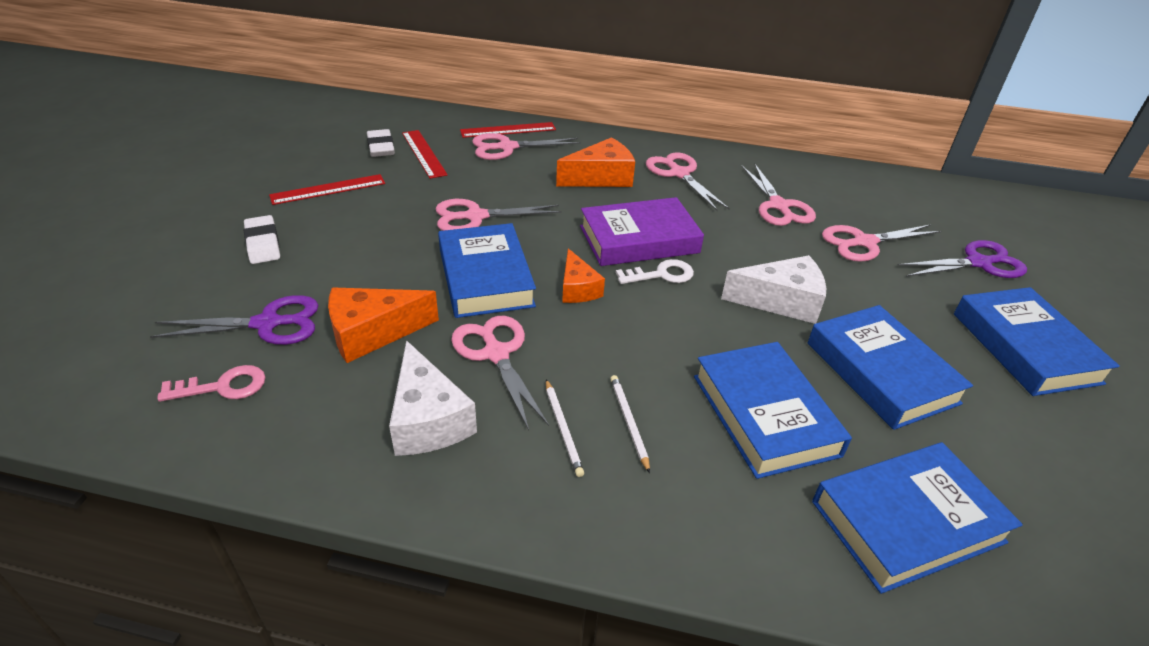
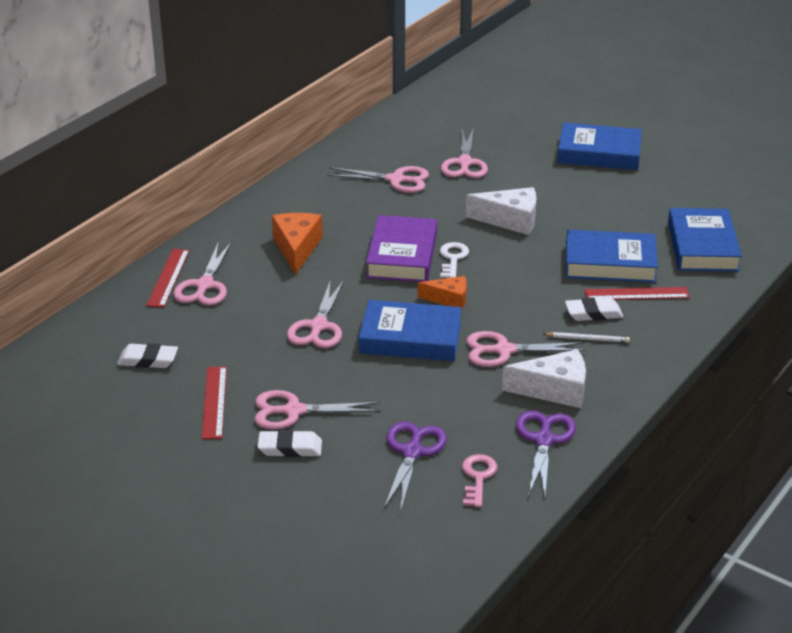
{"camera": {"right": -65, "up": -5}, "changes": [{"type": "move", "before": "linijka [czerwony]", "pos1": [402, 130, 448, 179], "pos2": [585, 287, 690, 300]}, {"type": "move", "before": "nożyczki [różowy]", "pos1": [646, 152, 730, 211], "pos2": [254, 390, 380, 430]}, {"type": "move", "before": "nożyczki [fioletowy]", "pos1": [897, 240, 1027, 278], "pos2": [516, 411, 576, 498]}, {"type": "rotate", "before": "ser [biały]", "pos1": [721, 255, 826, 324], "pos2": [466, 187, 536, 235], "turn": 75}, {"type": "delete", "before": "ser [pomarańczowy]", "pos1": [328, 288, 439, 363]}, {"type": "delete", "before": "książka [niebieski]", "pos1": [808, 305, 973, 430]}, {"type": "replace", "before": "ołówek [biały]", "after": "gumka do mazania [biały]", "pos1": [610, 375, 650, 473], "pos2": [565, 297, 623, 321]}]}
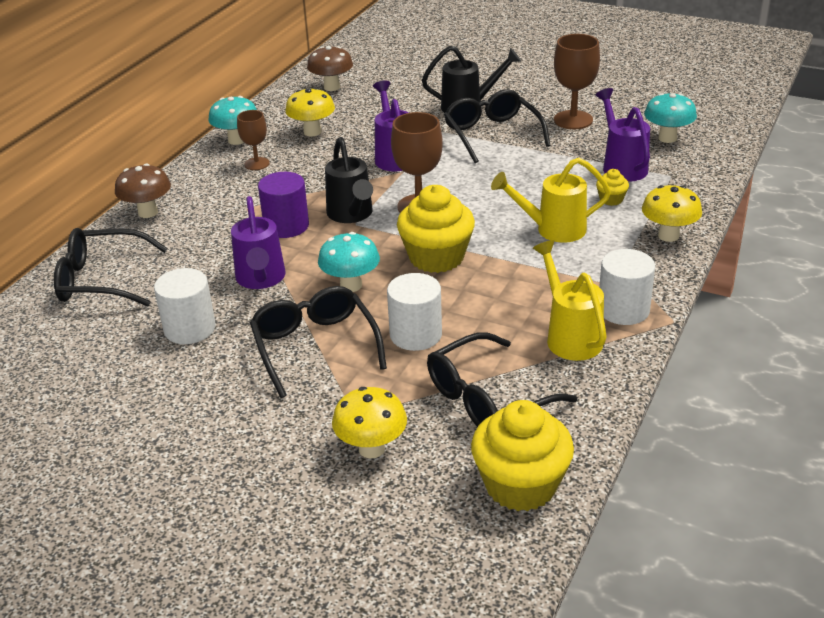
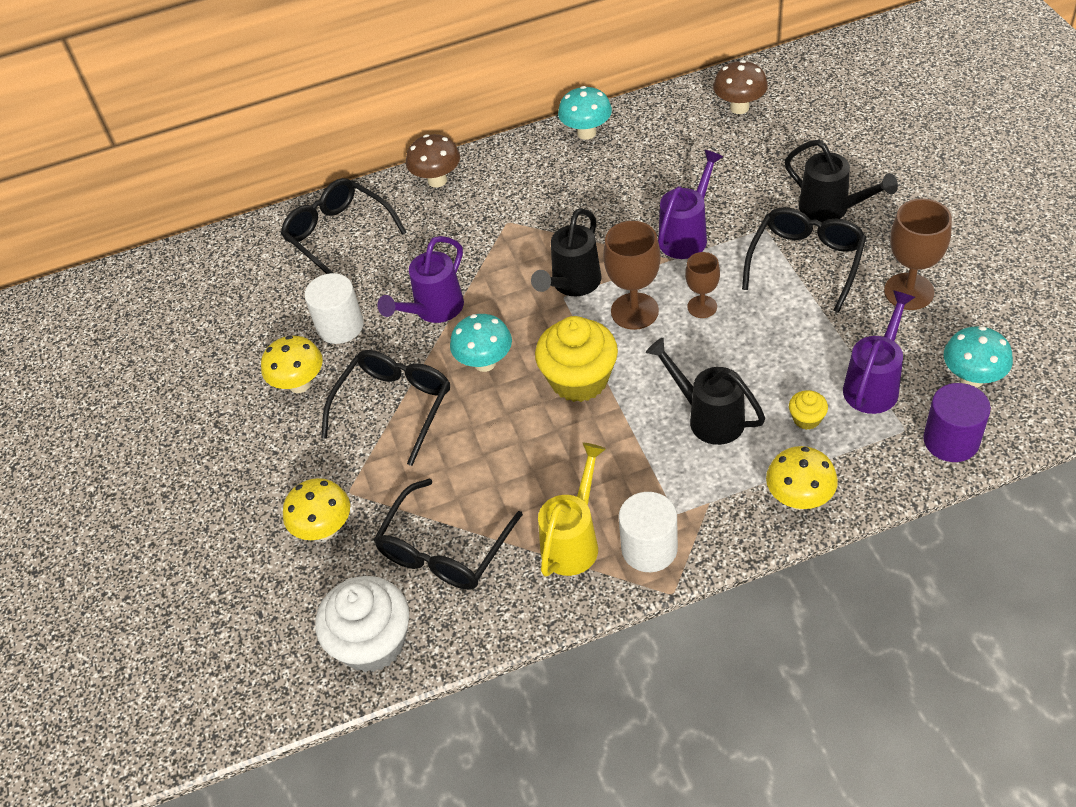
{"camera": {"right": 50, "up": 15}, "changes": [{"type": "move", "before": "grzyb [żółty]", "pos1": [285, 88, 335, 136], "pos2": [261, 335, 323, 393]}, {"type": "move", "before": "kielich [brązowy]", "pos1": [237, 110, 270, 170], "pos2": [685, 252, 720, 318]}, {"type": "recolor", "before": "konewka [żółty]", "after": "konewka [czarny]", "pos1": [491, 158, 611, 243], "pos2": [646, 338, 765, 445]}, {"type": "move", "before": "walec [fioletowy]", "pos1": [258, 172, 309, 238], "pos2": [923, 383, 991, 462]}, {"type": "delete", "before": "walec [biały]", "pos1": [387, 273, 442, 351]}, {"type": "rotate", "before": "okulary [czarny]", "pos1": [427, 332, 578, 427], "pos2": [374, 479, 523, 590], "turn": -75}, {"type": "recolor", "before": "muffinka [żółty]", "after": "muffinka [biały]", "pos1": [471, 400, 574, 511], "pos2": [315, 576, 409, 672]}]}
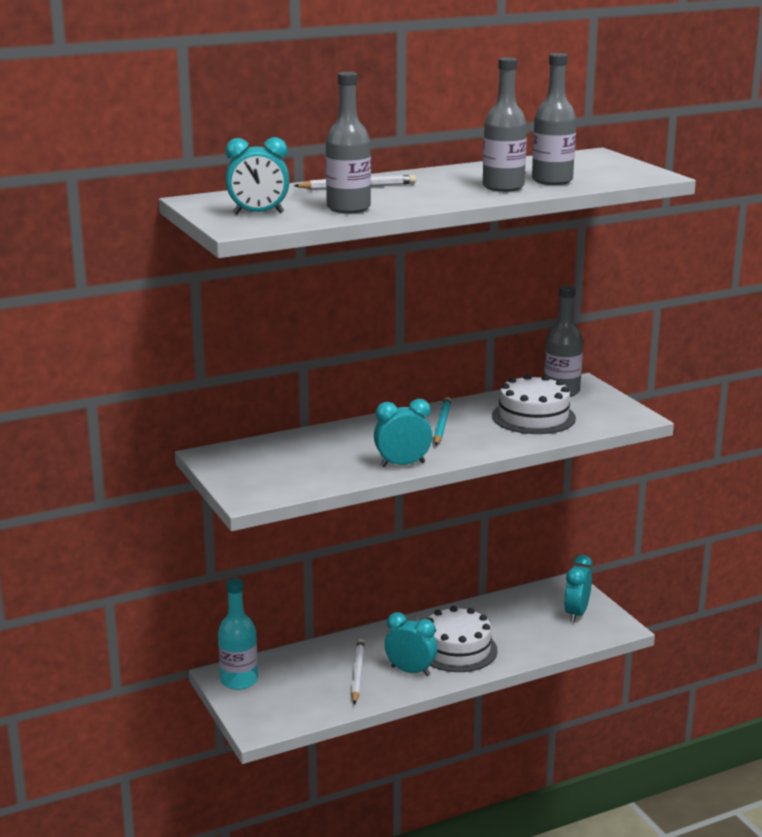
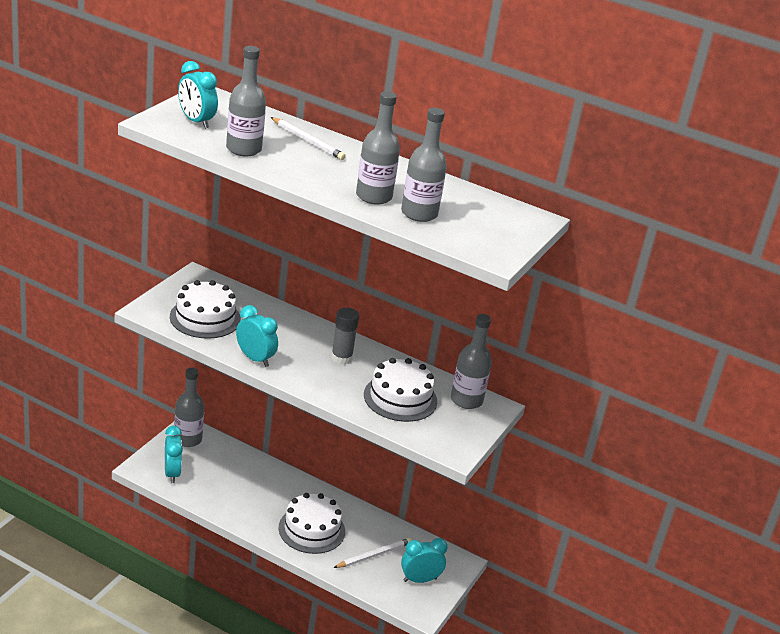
{"camera": {"right": 50, "up": 10}, "changes": [{"type": "replace", "before": "ołówek [turkusowy]", "after": "klej w sztyfcie [szary]", "pos1": [433, 397, 451, 445], "pos2": [331, 308, 359, 364]}, {"type": "recolor", "before": "butelka [turkusowy]", "after": "butelka [szary]", "pos1": [218, 578, 258, 690], "pos2": [174, 368, 204, 447]}, {"type": "move", "before": "budzik [turkusowy]", "pos1": [385, 612, 437, 676], "pos2": [165, 426, 183, 483]}, {"type": "move", "before": "ołówek [biały]", "pos1": [351, 639, 365, 704], "pos2": [333, 538, 412, 568]}, {"type": "insert", "after": "tort [biały]", "pos2": [170, 280, 241, 339]}]}
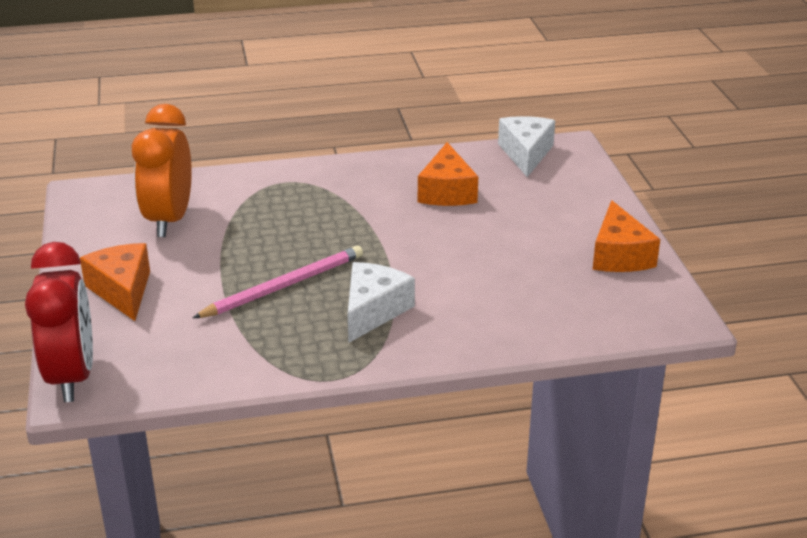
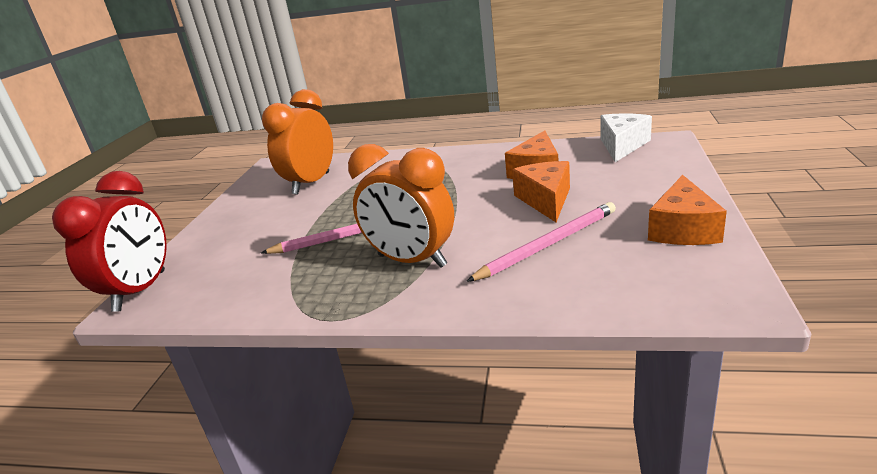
{"camera": {"right": 25, "up": -5}, "changes": [{"type": "move", "before": "ser [pomarańczowy]", "pos1": [80, 243, 150, 321], "pos2": [512, 161, 570, 222]}, {"type": "replace", "before": "ser [biały]", "after": "budzik [pomarańczowy]", "pos1": [348, 262, 415, 343], "pos2": [348, 144, 454, 268]}, {"type": "insert", "after": "ołówek [różowy]", "pos2": [466, 202, 616, 282]}]}
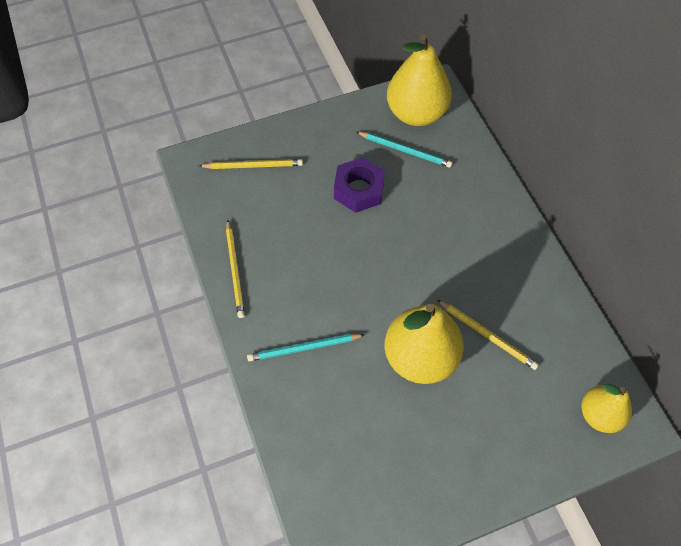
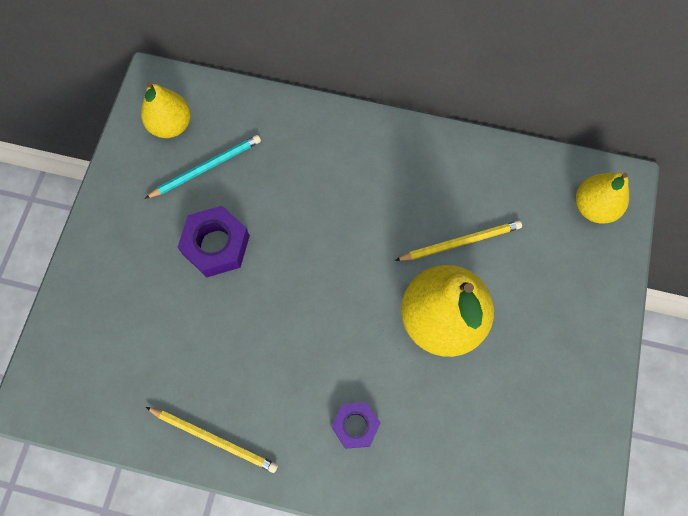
{"camera": {"right": -55, "up": 10}, "changes": [{"type": "resize", "before": "gruszka [żółty]", "pos1": [387, 34, 452, 126], "pos2": [141, 82, 191, 138], "scale": 0.6}, {"type": "delete", "before": "ołówek [żółty]", "pos1": [199, 159, 303, 169]}, {"type": "replace", "before": "ołówek [turkusowy]", "after": "nakrętka [fioletowy]", "pos1": [247, 334, 365, 361], "pos2": [331, 402, 381, 449]}]}
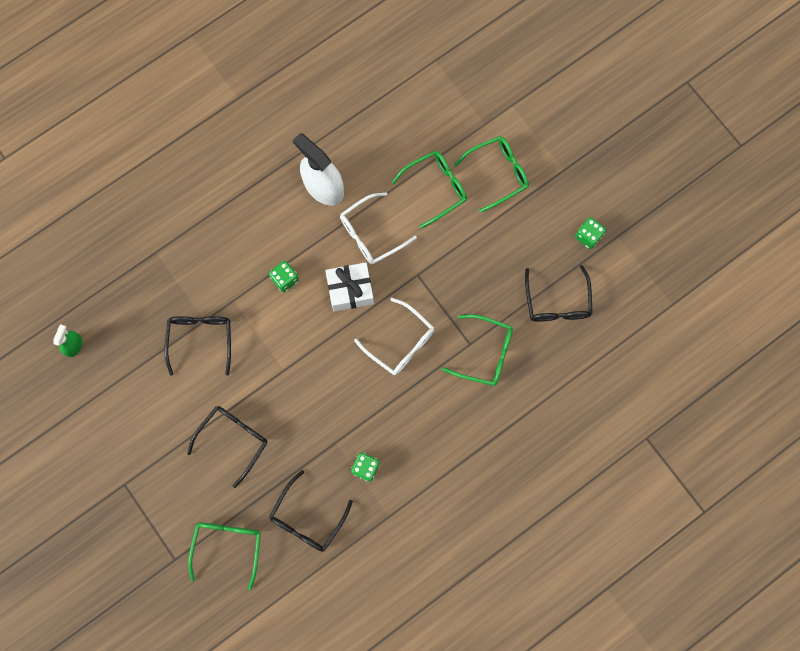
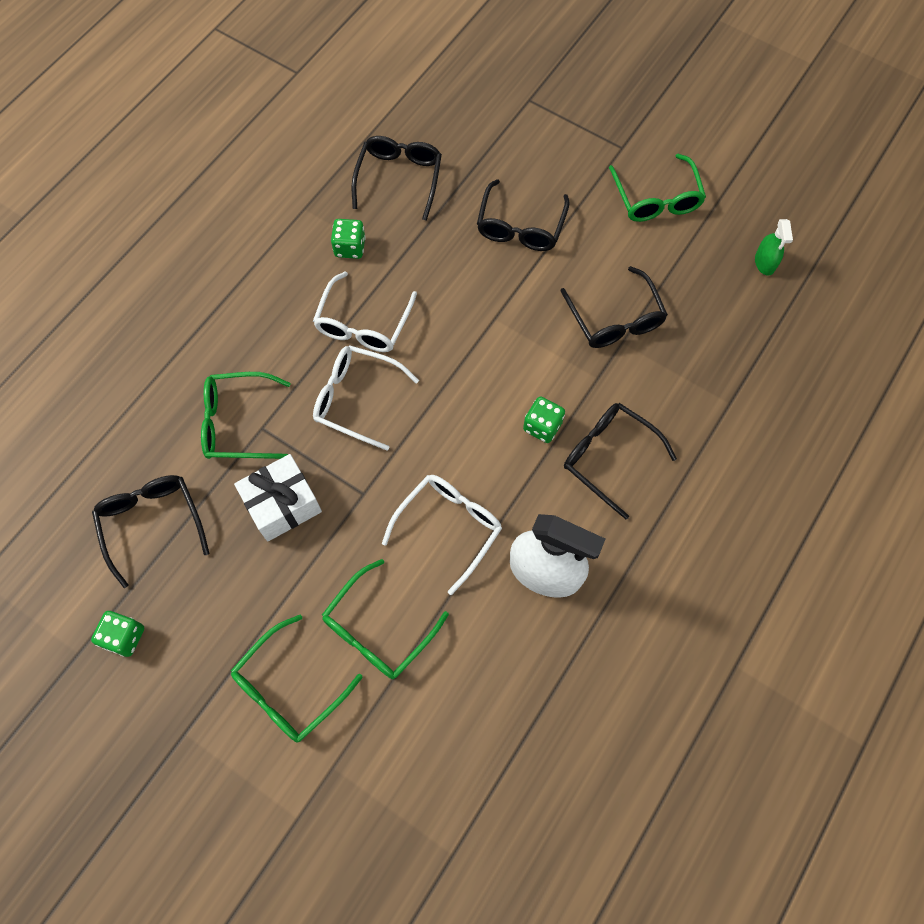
{"camera": {"right": 160, "up": -10}, "changes": [{"type": "move", "before": "prezent [biały]", "pos1": [325, 262, 374, 312], "pos2": [234, 454, 322, 542]}, {"type": "move", "before": "okulary [zielony]", "pos1": [188, 522, 261, 590], "pos2": [609, 154, 706, 222]}, {"type": "insert", "after": "okulary [biały]", "pos2": [313, 272, 417, 352]}, {"type": "insert", "after": "okulary [czarny]", "pos2": [564, 403, 677, 519]}]}
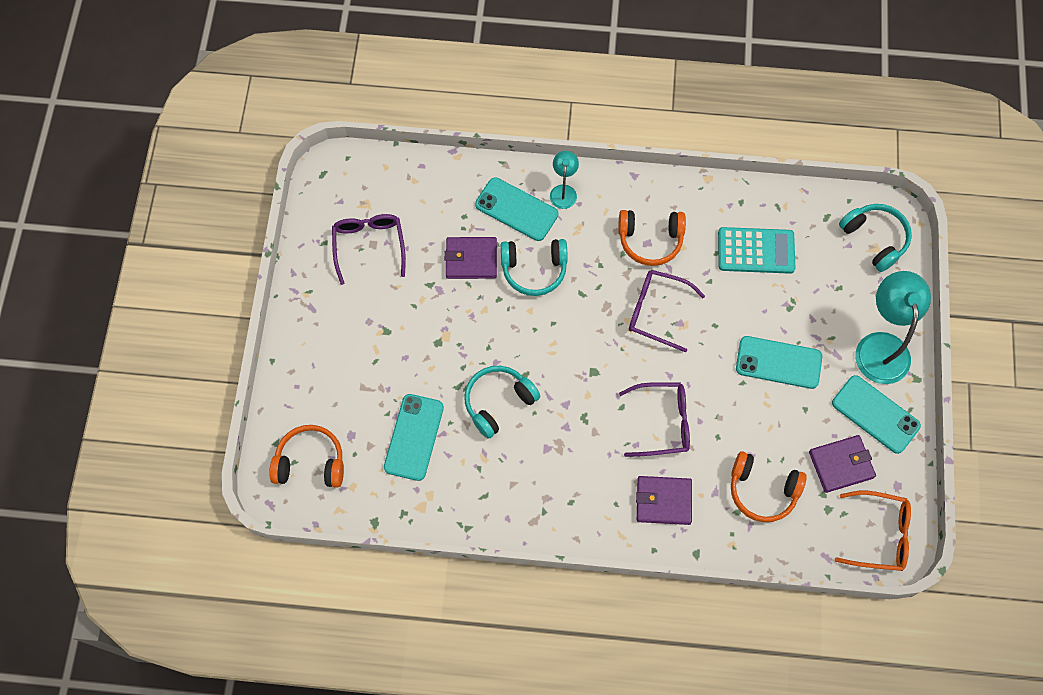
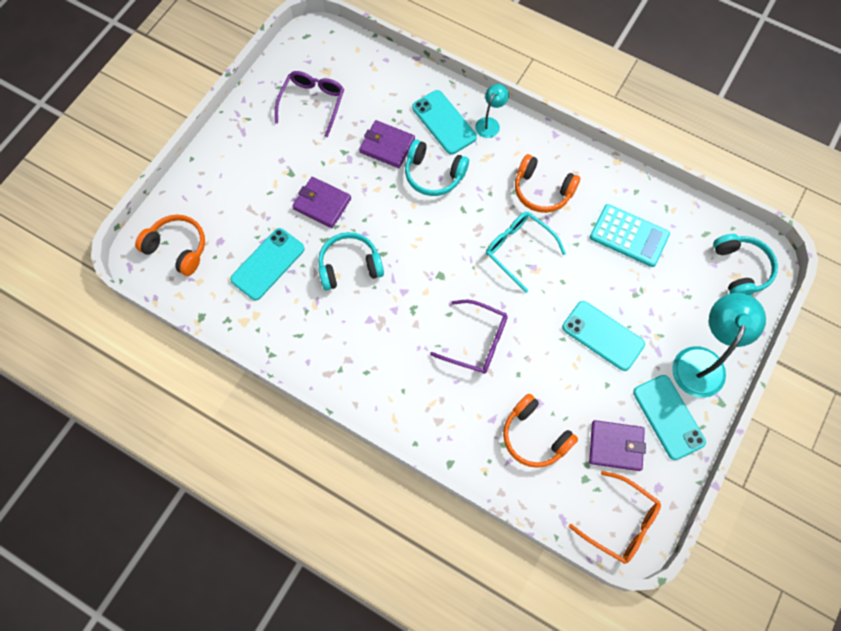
{"camera": {"right": 25, "up": 0}, "changes": [{"type": "recolor", "before": "okulary [fioletowy]", "after": "okulary [turkusowy]", "pos1": [629, 270, 705, 352], "pos2": [486, 212, 566, 293]}, {"type": "move", "before": "portfel [fioletowy]", "pos1": [636, 476, 692, 525], "pos2": [292, 177, 351, 228]}]}
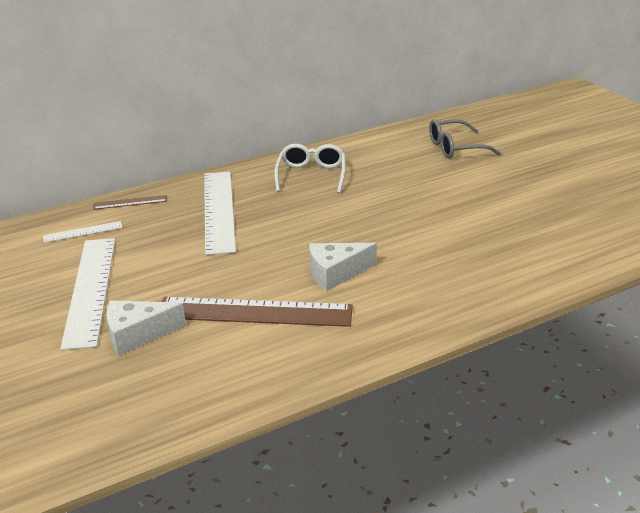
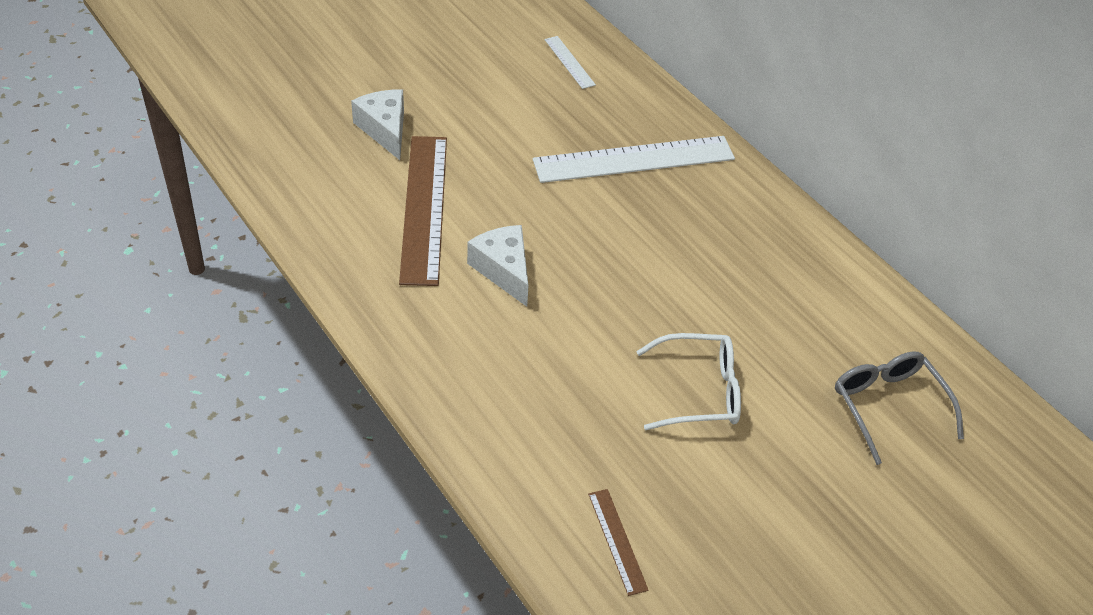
{"camera": {"right": 80, "up": 15}, "changes": [{"type": "move", "before": "okulary [biały]", "pos1": [274, 144, 345, 193], "pos2": [636, 333, 741, 430]}, {"type": "move", "before": "linijka [brązowy]", "pos1": [93, 195, 167, 210], "pos2": [588, 489, 649, 596]}, {"type": "delete", "before": "linijka [biały]", "pos1": [60, 238, 115, 350]}]}
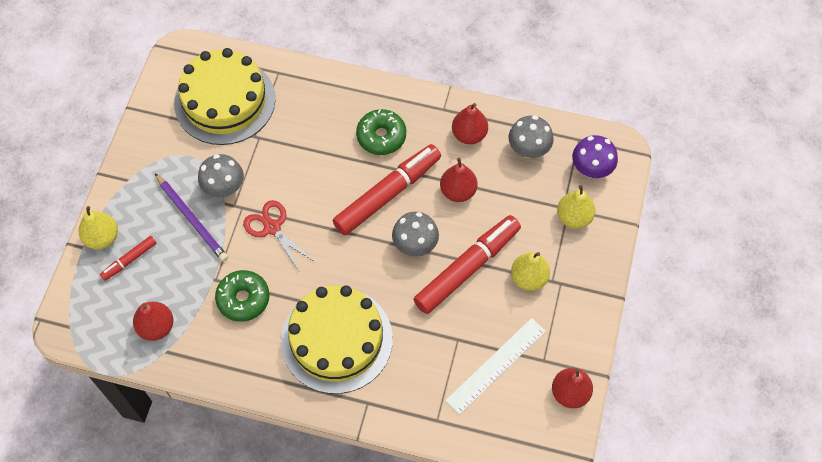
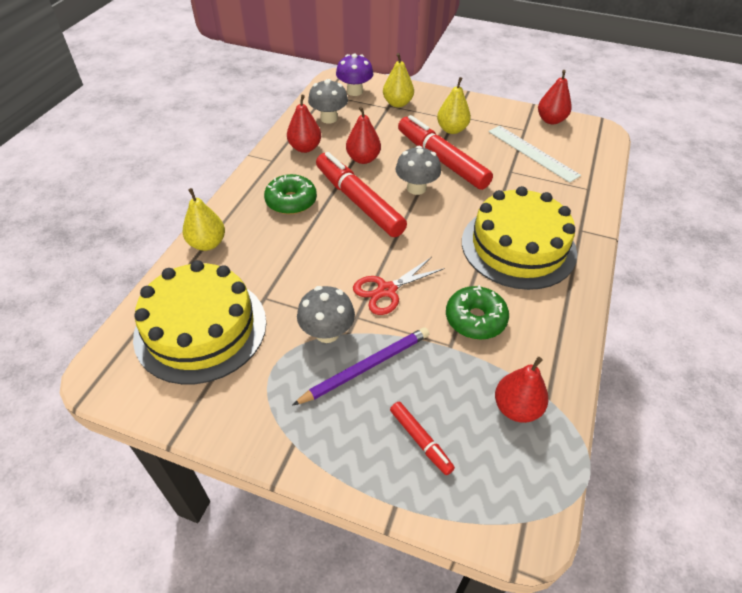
{"camera": {"right": -85, "up": -15}, "changes": [{"type": "move", "before": "gruszka [żółty]", "pos1": [79, 206, 118, 250], "pos2": [182, 188, 225, 251]}]}
